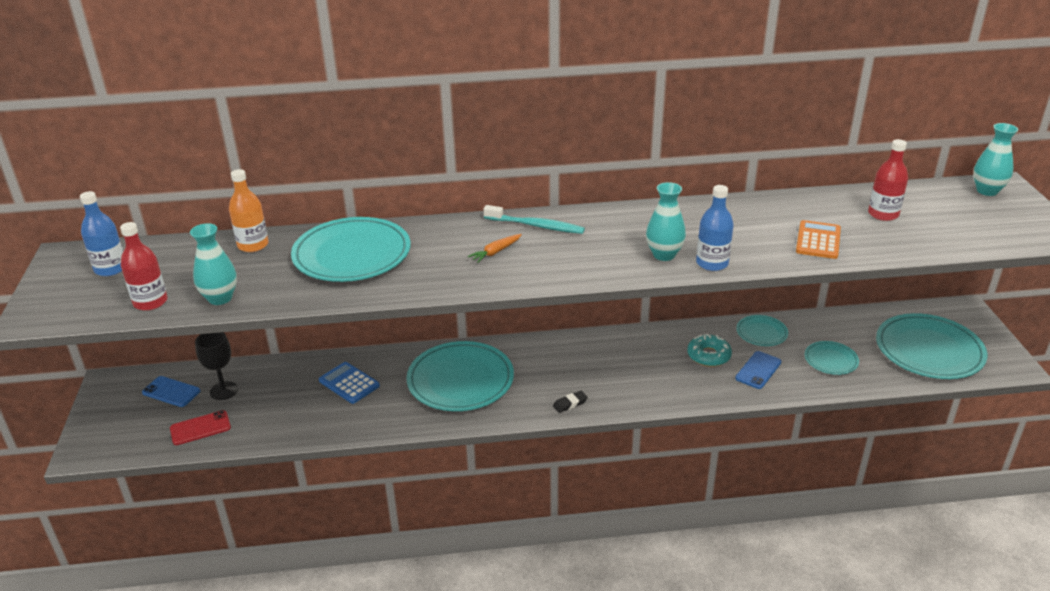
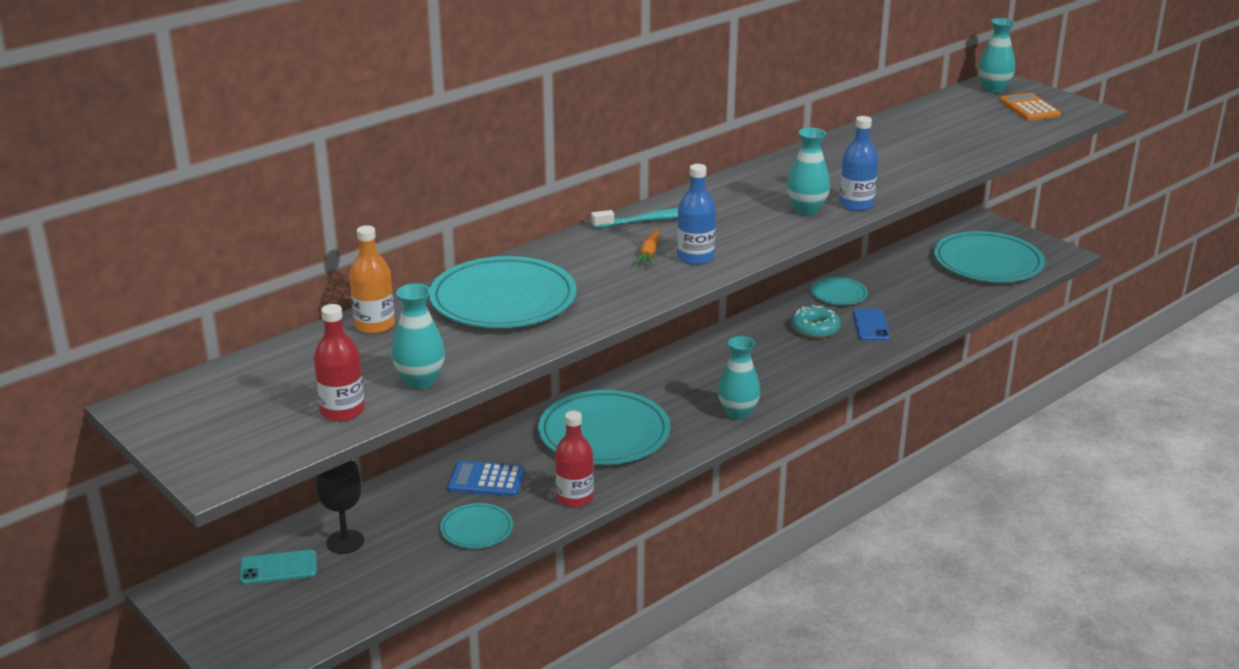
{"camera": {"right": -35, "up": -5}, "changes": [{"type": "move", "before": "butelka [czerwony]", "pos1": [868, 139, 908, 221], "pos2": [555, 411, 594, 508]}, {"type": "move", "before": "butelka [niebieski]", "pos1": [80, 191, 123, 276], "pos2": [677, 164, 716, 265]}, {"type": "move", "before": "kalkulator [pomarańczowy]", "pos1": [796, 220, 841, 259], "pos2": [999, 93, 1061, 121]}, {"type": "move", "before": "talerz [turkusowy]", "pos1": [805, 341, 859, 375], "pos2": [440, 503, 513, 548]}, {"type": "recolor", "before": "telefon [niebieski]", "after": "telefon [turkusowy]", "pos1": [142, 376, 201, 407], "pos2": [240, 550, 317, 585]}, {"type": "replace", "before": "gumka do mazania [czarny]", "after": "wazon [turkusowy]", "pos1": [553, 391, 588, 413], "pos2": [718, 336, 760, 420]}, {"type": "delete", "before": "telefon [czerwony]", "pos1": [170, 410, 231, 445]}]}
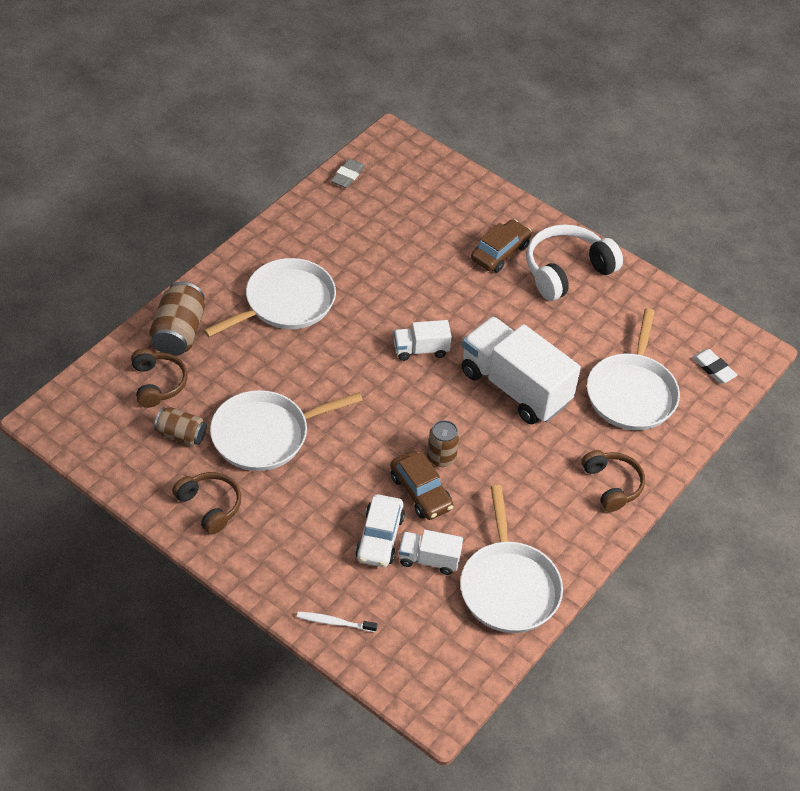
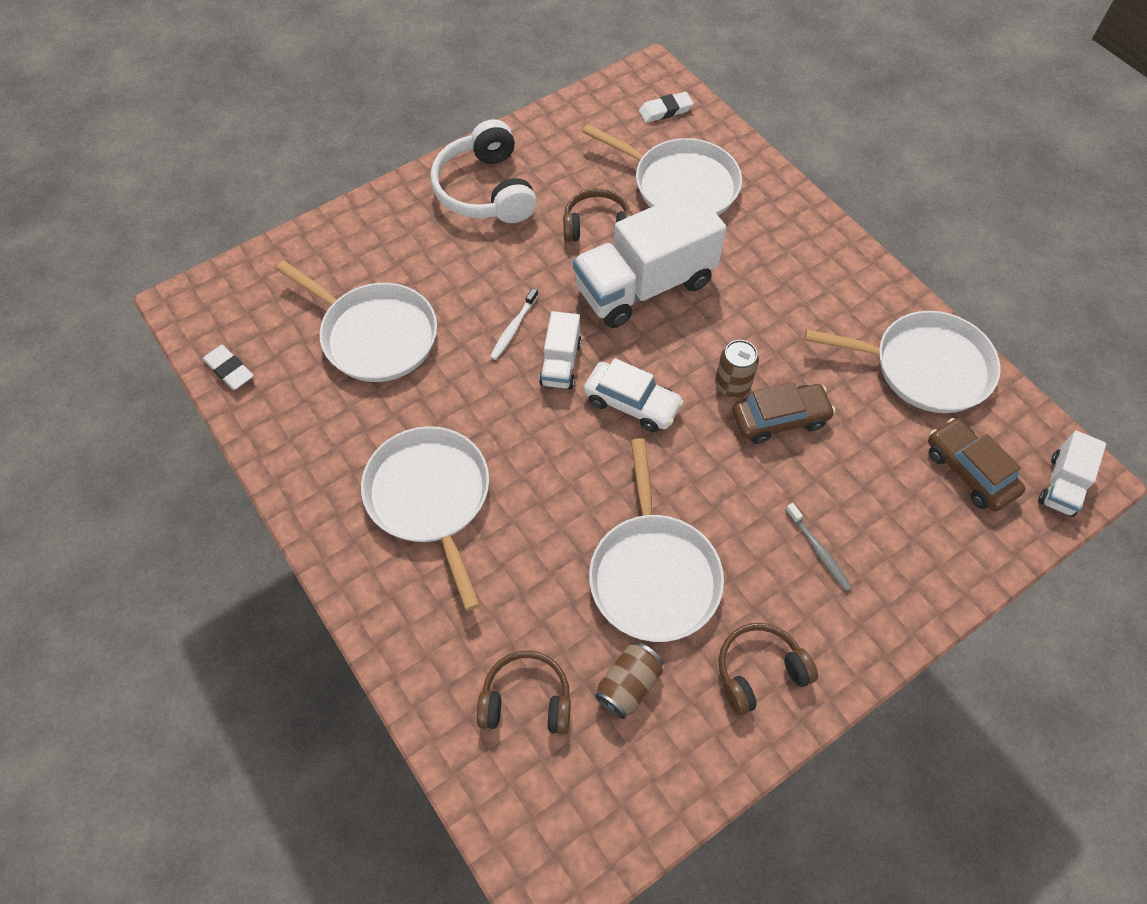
{"camera": {"right": -70, "up": 10}, "changes": [{"type": "recolor", "before": "gumka do mazania [szary]", "after": "gumka do mazania [biały]", "pos1": [331, 159, 365, 188], "pos2": [203, 345, 254, 390]}, {"type": "move", "before": "samochód [brązowy]", "pos1": [471, 219, 532, 273], "pos2": [928, 418, 1025, 511]}, {"type": "delete", "before": "puszka [brązowy]", "pos1": [149, 282, 205, 356]}, {"type": "move", "before": "słuchawki [brązowy]", "pos1": [581, 450, 645, 512], "pos2": [563, 188, 633, 242]}, {"type": "move", "before": "samochód [biały]", "pos1": [355, 494, 405, 567], "pos2": [584, 358, 684, 432]}, {"type": "move", "before": "ciężarówka [biały]", "pos1": [398, 530, 463, 575], "pos2": [1038, 431, 1106, 517]}, {"type": "move", "before": "szczoteczka do zębów [biały]", "pos1": [297, 612, 377, 632], "pos2": [490, 288, 538, 360]}, {"type": "insert", "after": "patelnia [biały]", "pos2": [276, 260, 437, 382]}, {"type": "insert", "after": "szczoteczka do zębów [szary]", "pos2": [785, 503, 852, 591]}]}
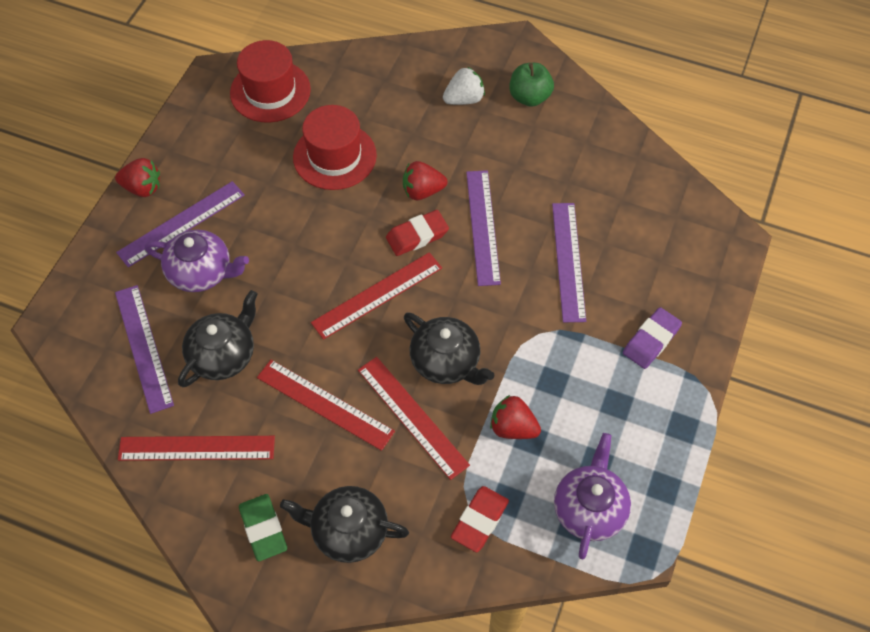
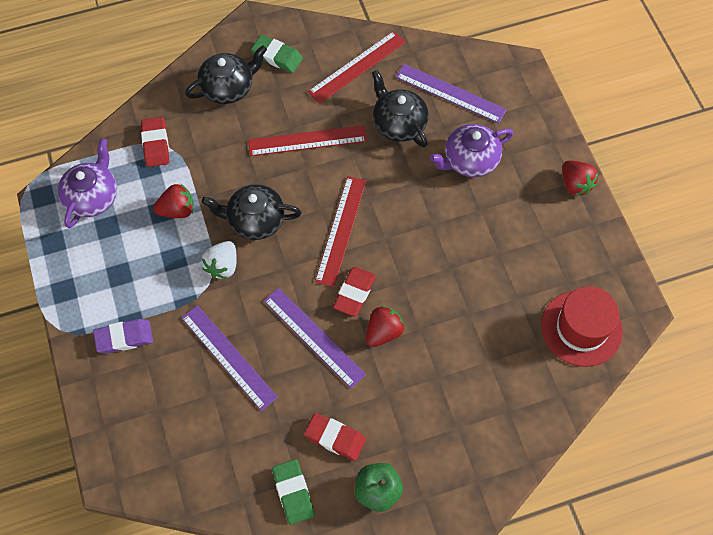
{"camera": {"right": 140, "up": 5}, "changes": [{"type": "move", "before": "truskawka [biały]", "pos1": [443, 67, 485, 105], "pos2": [201, 241, 237, 279]}, {"type": "delete", "before": "kapelusz [czerwony]", "pos1": [293, 105, 377, 190]}, {"type": "rotate", "before": "truskawka [czerwony]", "pos1": [115, 158, 160, 197], "pos2": [562, 160, 598, 196], "turn": -90}, {"type": "delete", "before": "linijka [fioletowy]", "pos1": [116, 181, 245, 267]}, {"type": "rotate", "before": "imbryk [czarny]", "pos1": [178, 290, 258, 387], "pos2": [372, 70, 429, 147], "turn": 150}, {"type": "rotate", "before": "gumka do mazania [fioletowy]", "pos1": [623, 307, 682, 369], "pos2": [93, 319, 153, 354], "turn": 75}, {"type": "delete", "before": "linijka [czerwony]", "pos1": [358, 357, 470, 480]}, {"type": "rotate", "before": "imbryk [fioletowy]", "pos1": [554, 433, 631, 559], "pos2": [58, 138, 117, 228], "turn": -135}, {"type": "insert", "after": "gumka do mazania [czerwony]", "pos2": [304, 413, 366, 461]}, {"type": "insert", "after": "gumka do mazania [zielony]", "pos2": [272, 459, 315, 525]}]}
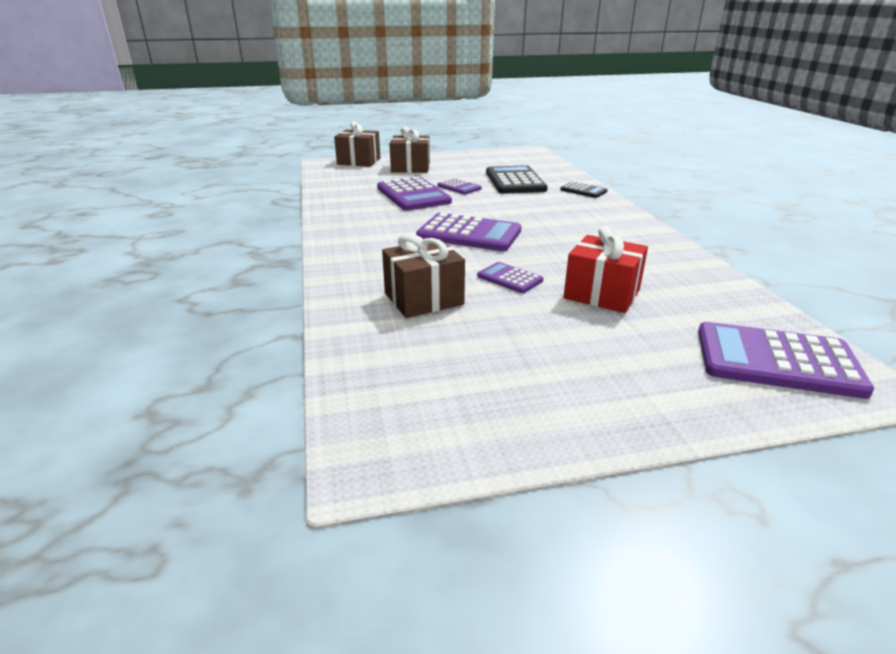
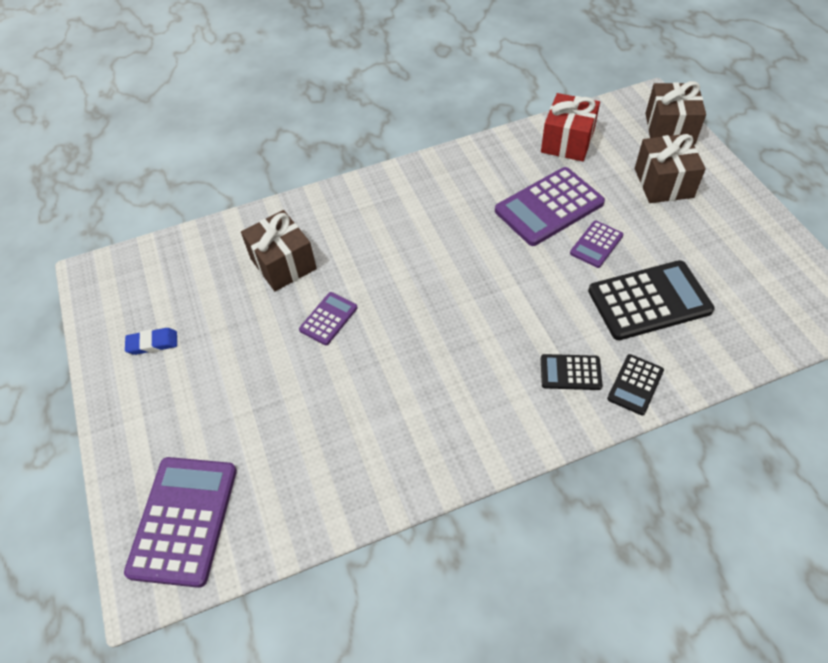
{"camera": {"right": 85, "up": 25}, "changes": [{"type": "delete", "before": "kalkulator [fioletowy]", "pos1": [416, 213, 522, 251]}, {"type": "move", "before": "prezent [czerwony]", "pos1": [564, 226, 648, 313], "pos2": [541, 93, 600, 161]}, {"type": "insert", "after": "gumka do mazania [niebieski]", "pos2": [125, 328, 177, 355]}, {"type": "insert", "after": "kalkulator [czarny]", "pos2": [541, 354, 603, 390]}]}
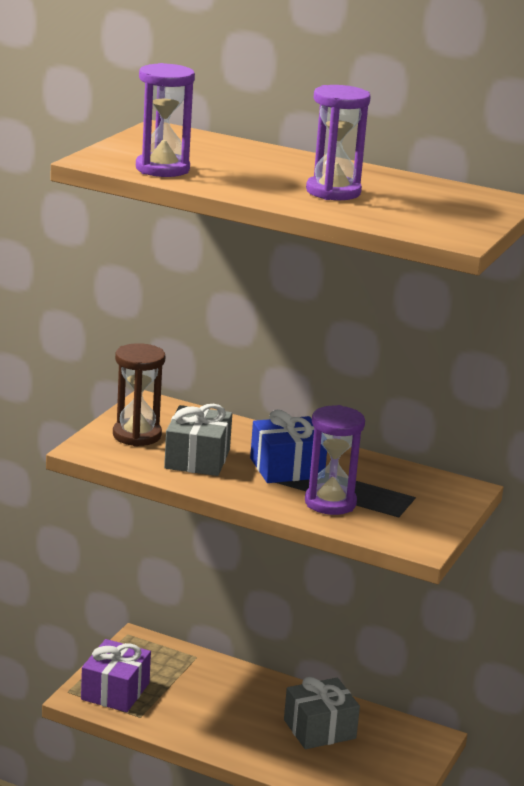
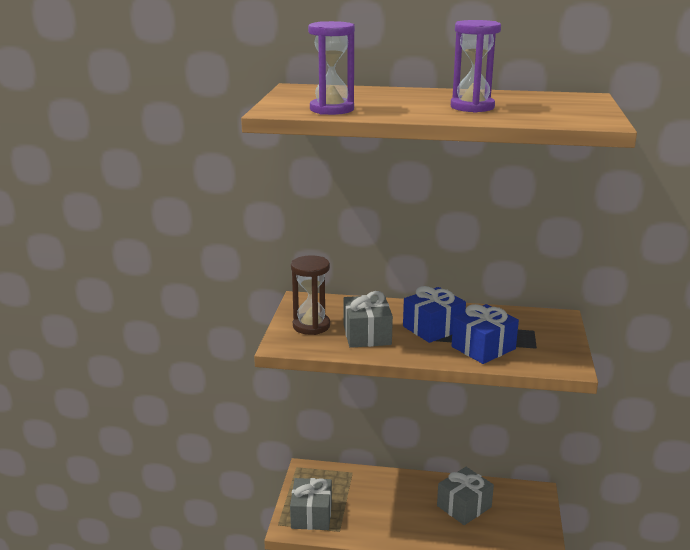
{"camera": {"right": -15, "up": 0}, "changes": [{"type": "replace", "before": "klepsydra [fioletowy]", "after": "prezent [niebieski]", "pos1": [305, 405, 365, 515], "pos2": [452, 304, 519, 364]}, {"type": "recolor", "before": "prezent [fioletowy]", "after": "prezent [szary]", "pos1": [81, 639, 151, 712], "pos2": [290, 478, 332, 530]}]}
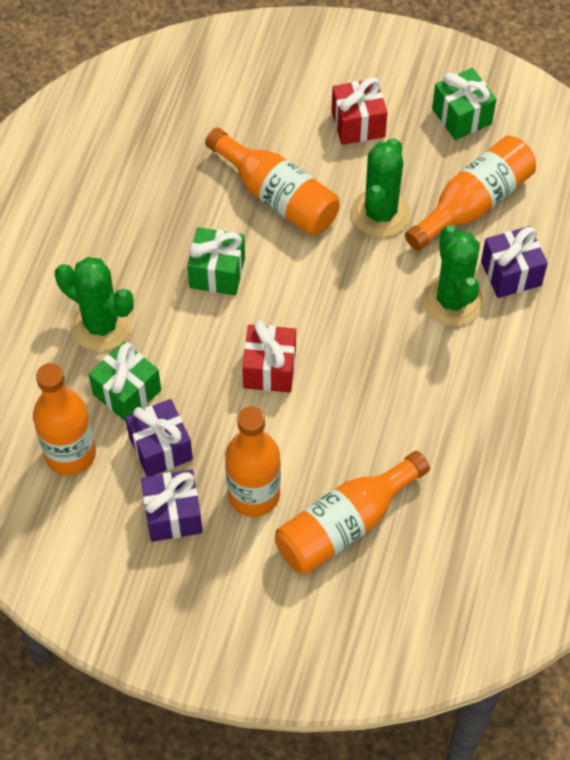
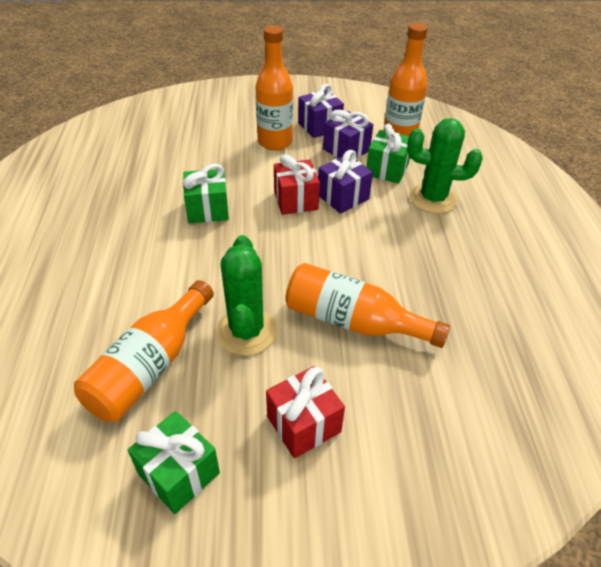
{"camera": {"right": 160, "up": -15}, "changes": [{"type": "delete", "before": "kaktus [zielony]", "pos1": [422, 225, 483, 326]}, {"type": "move", "before": "prezent [fioletowy]", "pos1": [481, 226, 548, 298], "pos2": [318, 150, 373, 213]}, {"type": "move", "before": "prezent [zielony]", "pos1": [187, 227, 245, 295], "pos2": [183, 164, 229, 223]}, {"type": "delete", "before": "butelka [pomarańczowy]", "pos1": [275, 451, 430, 574]}]}
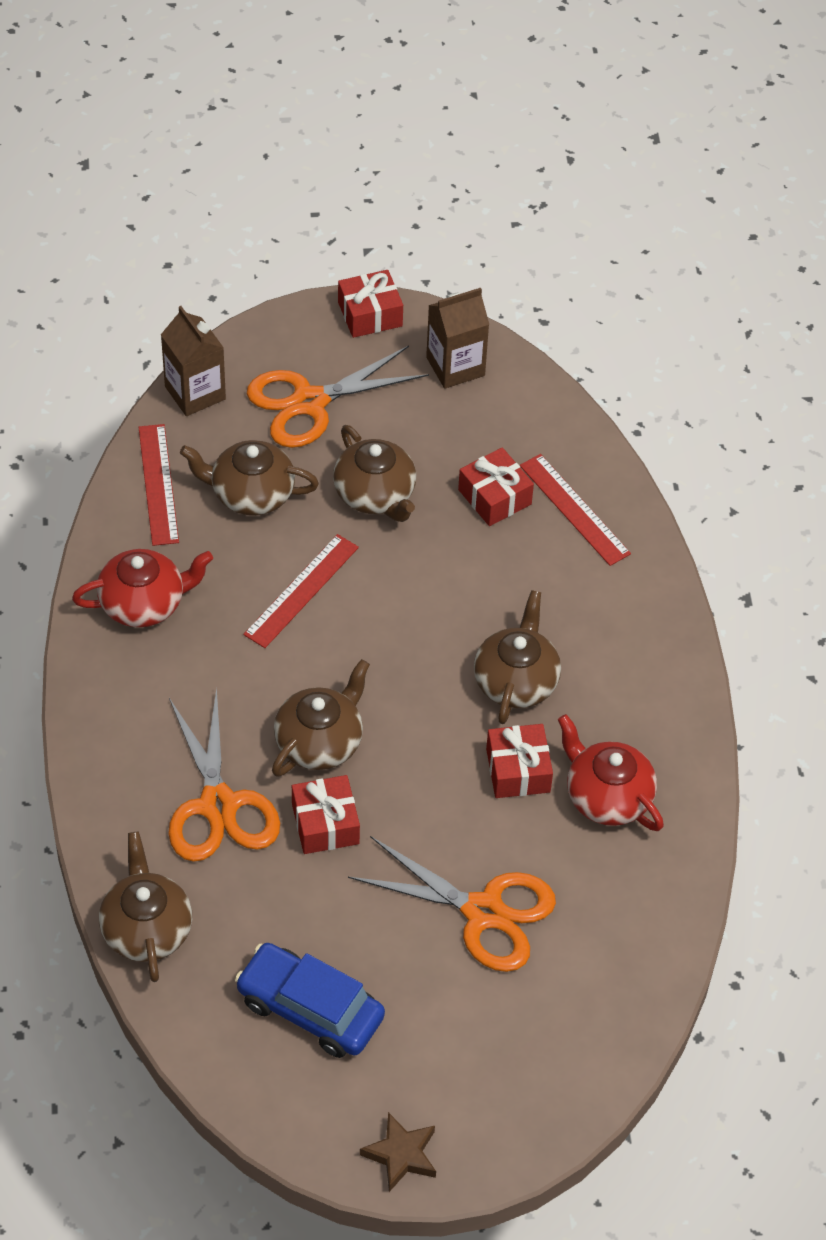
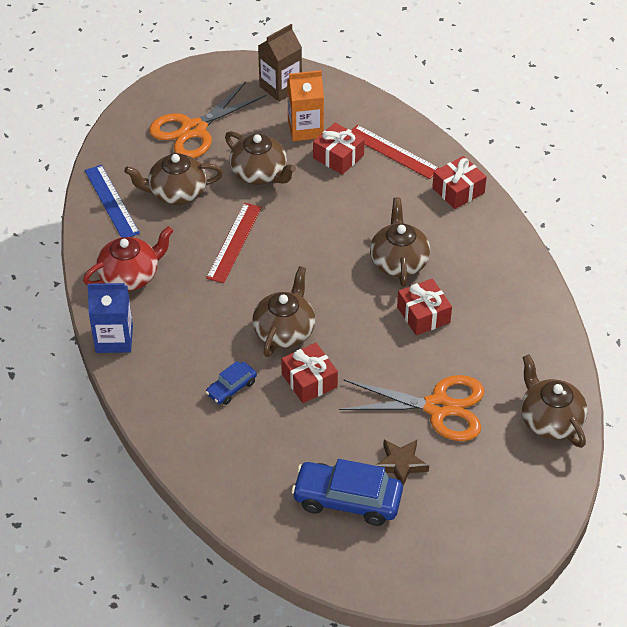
{"camera": {"right": -15, "up": -5}, "changes": [{"type": "move", "before": "prezent [czerwony]", "pos1": [338, 270, 403, 338], "pos2": [432, 156, 487, 209]}, {"type": "delete", "before": "karton mleka [brązowy]", "pos1": [161, 306, 226, 416]}, {"type": "recolor", "before": "linijka [czerwony]", "after": "linijka [niebieski]", "pos1": [138, 424, 179, 546], "pos2": [85, 165, 140, 238]}, {"type": "replace", "before": "nożyczki [pomarańczowy]", "after": "samochód [niebieski]", "pos1": [168, 687, 280, 862], "pos2": [206, 361, 257, 405]}, {"type": "delete", "before": "imbryk [czerwony]", "pos1": [558, 714, 664, 831]}, {"type": "move", "before": "imbryk [brązowy]", "pos1": [99, 832, 192, 982], "pos2": [521, 354, 587, 448]}, {"type": "move", "before": "gwiazda [brązowy]", "pos1": [360, 1112, 436, 1192], "pos2": [375, 440, 429, 486]}, {"type": "insert", "after": "karton mleka [pomarańczowy]", "pos2": [287, 70, 324, 141]}, {"type": "insert", "after": "karton mleka [niebieski]", "pos2": [87, 283, 133, 353]}]}
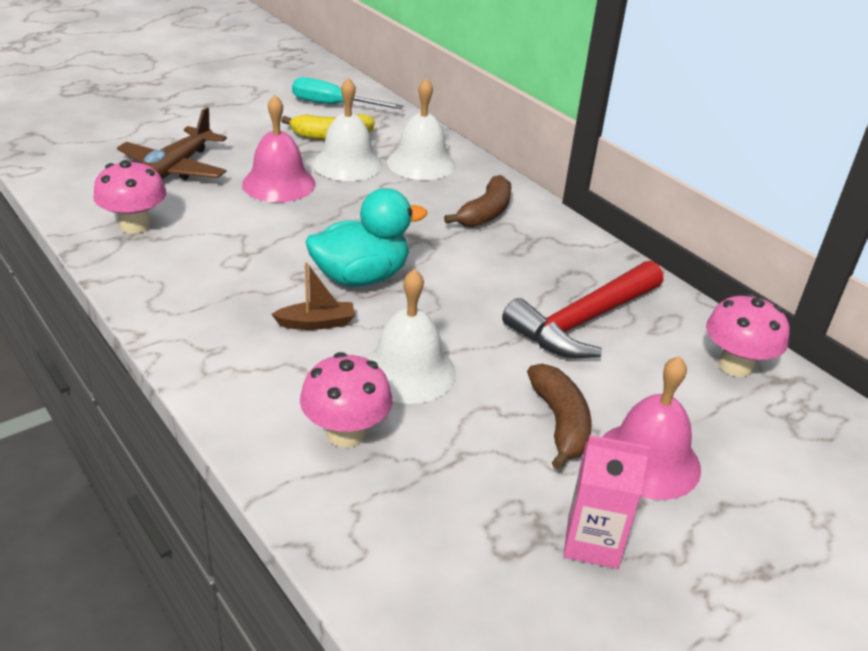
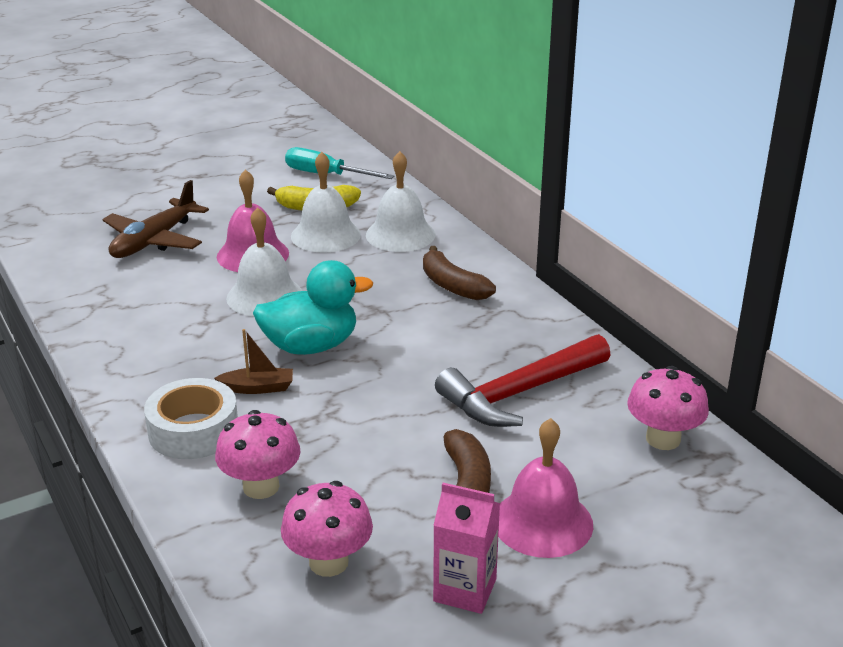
{"camera": {"right": 10, "up": -5}, "changes": [{"type": "move", "before": "grzyb [różowy]", "pos1": [94, 160, 167, 234], "pos2": [281, 481, 373, 577]}, {"type": "rotate", "before": "banan [brązowy]", "pos1": [444, 175, 511, 227], "pos2": [423, 246, 496, 300], "turn": 105}, {"type": "move", "before": "dzwonek [biały]", "pos1": [365, 269, 456, 404], "pos2": [226, 207, 302, 316]}, {"type": "insert", "after": "taśma klejąca [biały]", "pos2": [144, 378, 238, 459]}]}
